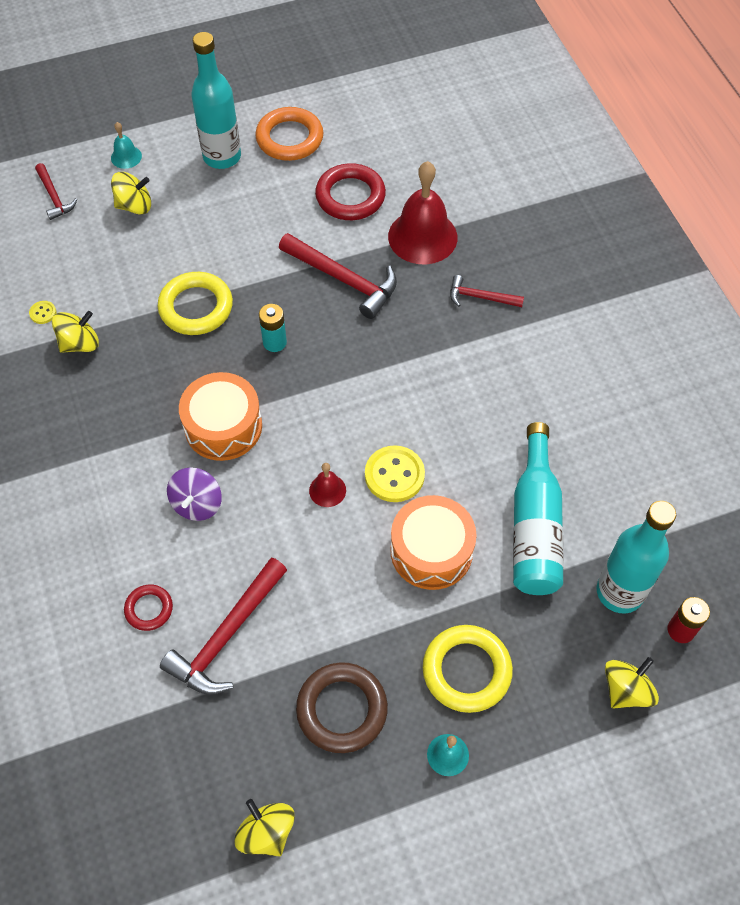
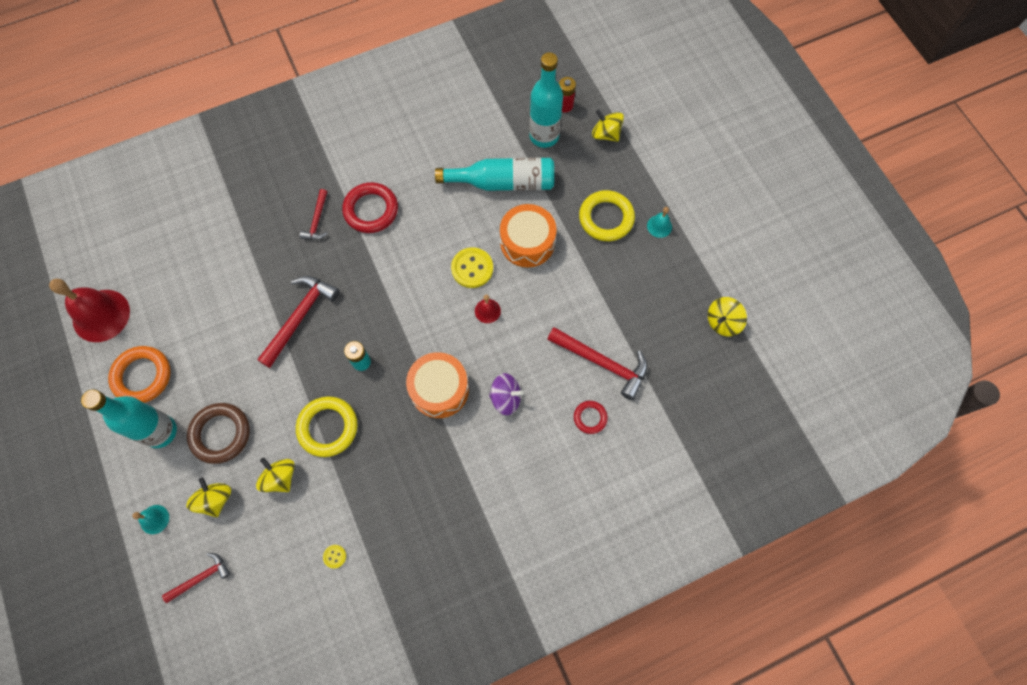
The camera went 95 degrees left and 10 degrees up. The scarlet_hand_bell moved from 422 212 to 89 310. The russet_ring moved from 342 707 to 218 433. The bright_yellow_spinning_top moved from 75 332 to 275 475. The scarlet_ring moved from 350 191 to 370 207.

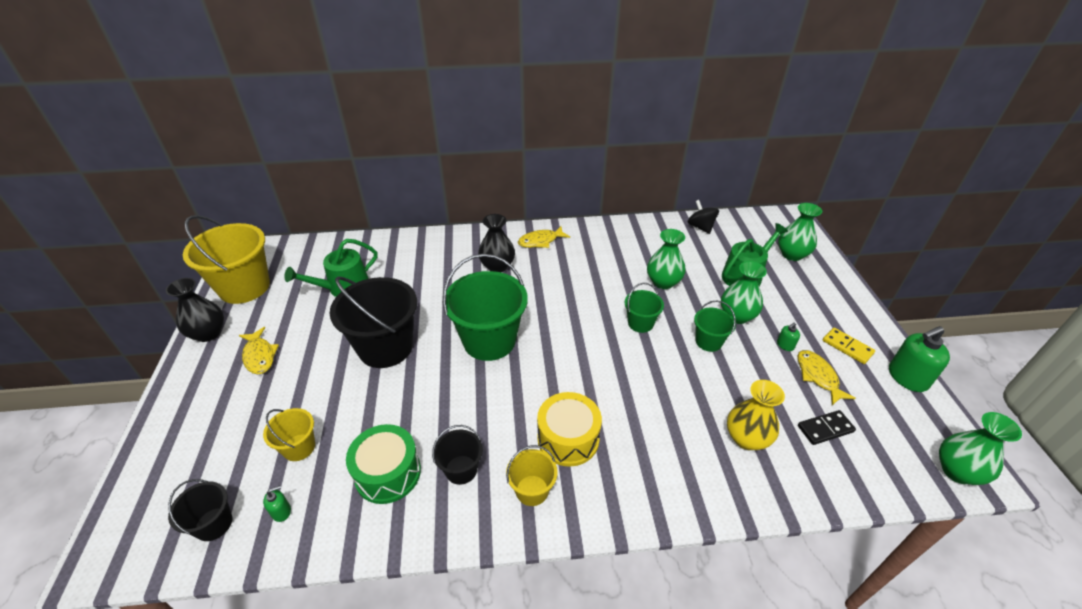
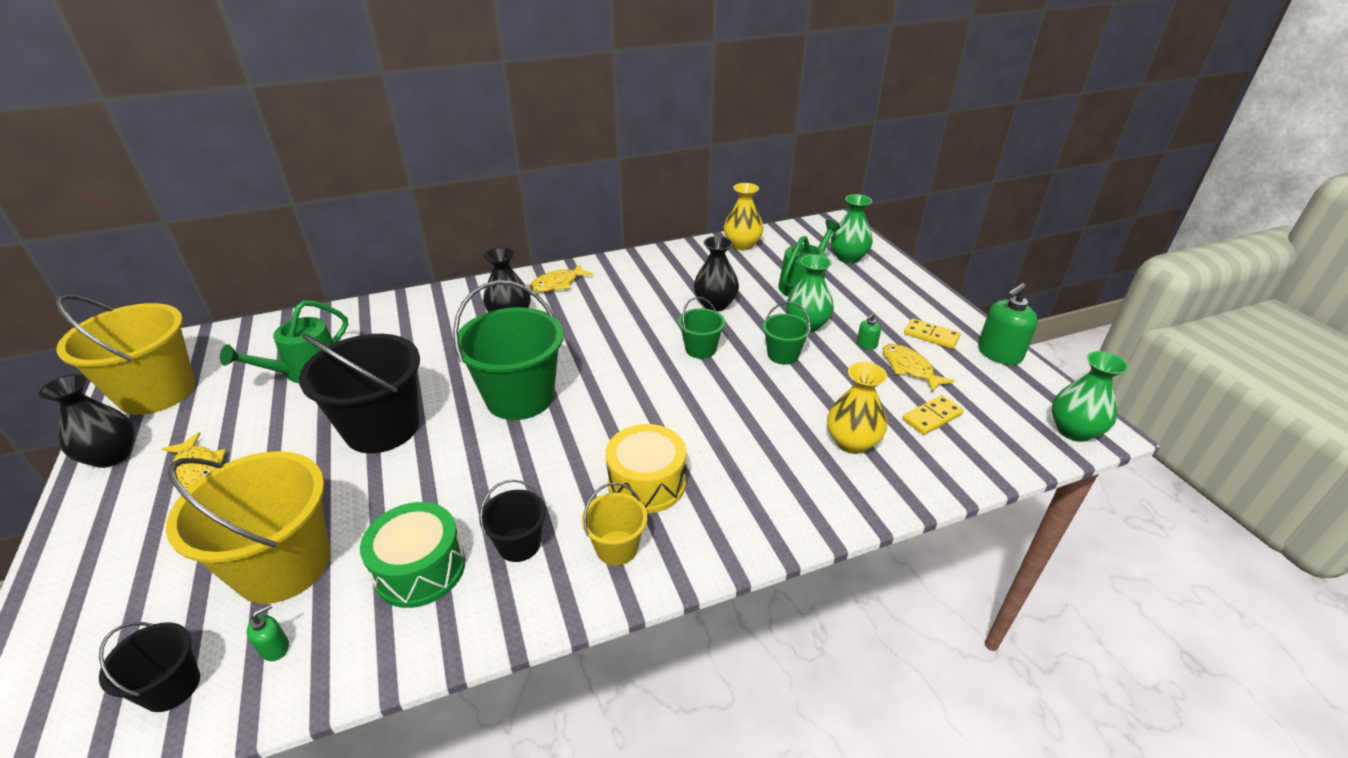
The camera went 15 degrees left and 5 degrees down. The bright_yellow_bucket at 289 434 changed to 2.01 times the size. The green_tall_vase at 666 259 became the jet-black_tall_vase at 716 273. The jet-black_spinning_top at 703 217 was replaced by the bright_yellow_tall_vase at 744 216. The jet-black_domino at 827 427 became the bright_yellow_domino at 933 415.

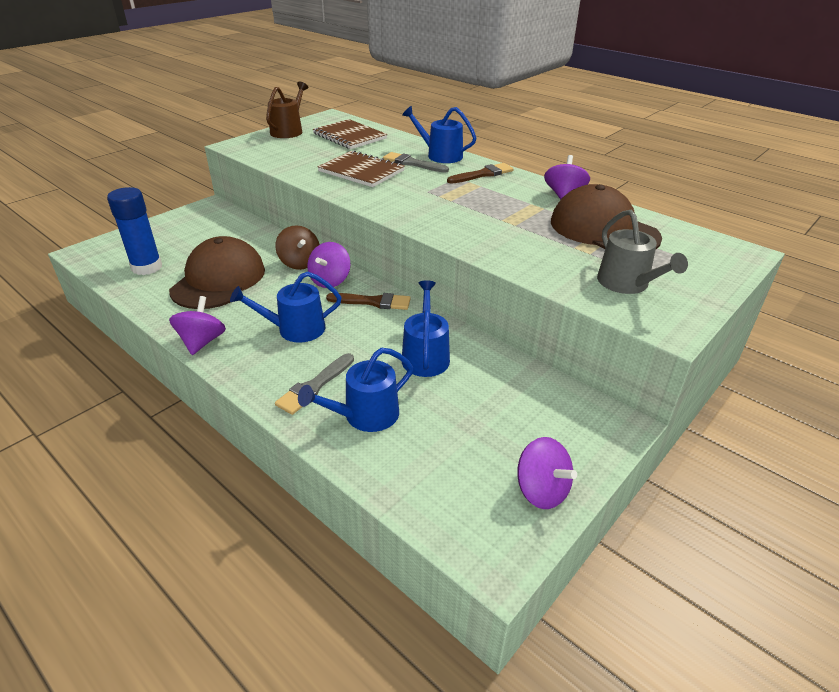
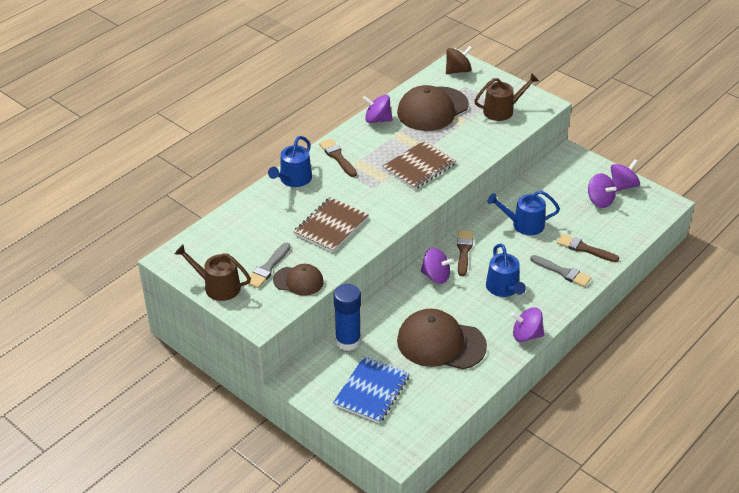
The camera went 90 degrees left and 5 degrees up. The gray_paint_brush moved from 416 162 to 268 265. The russet_cap at 298 280 appeared. The blue_exercise_book at 371 390 appeared. The blue_glue moved from 134 231 to 347 317. The russet_exercise_book moved from 350 134 to 419 165. The russet_spinning_top moved from 297 247 to 459 60. The gray_sprinkling_can at 642 252 became the russet_sprinkling_can at 506 97. The blue_sprinkling_can at 355 390 was replaced by the russet_paint_brush at 588 248. The purple_spinning_top at 602 190 appeared.

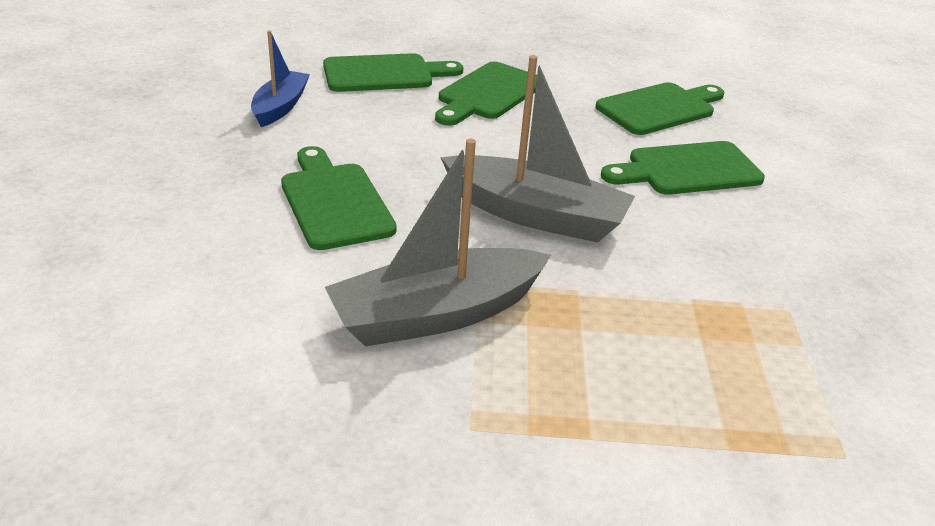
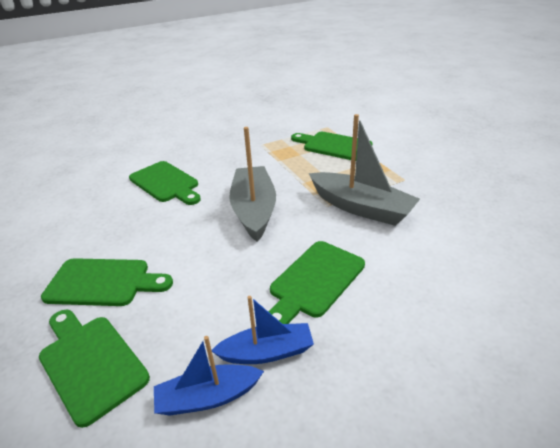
The camera went 115 degrees left and 0 degrees up. The blue_toy_boat at 263 330 appeared. The green_chopping_board moved from 660 108 to 331 146.

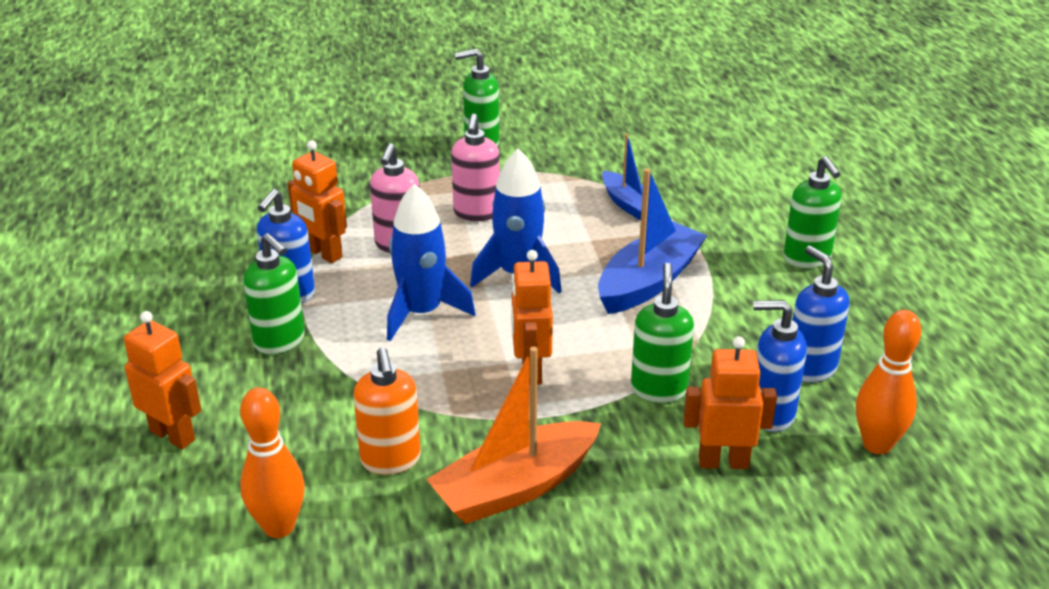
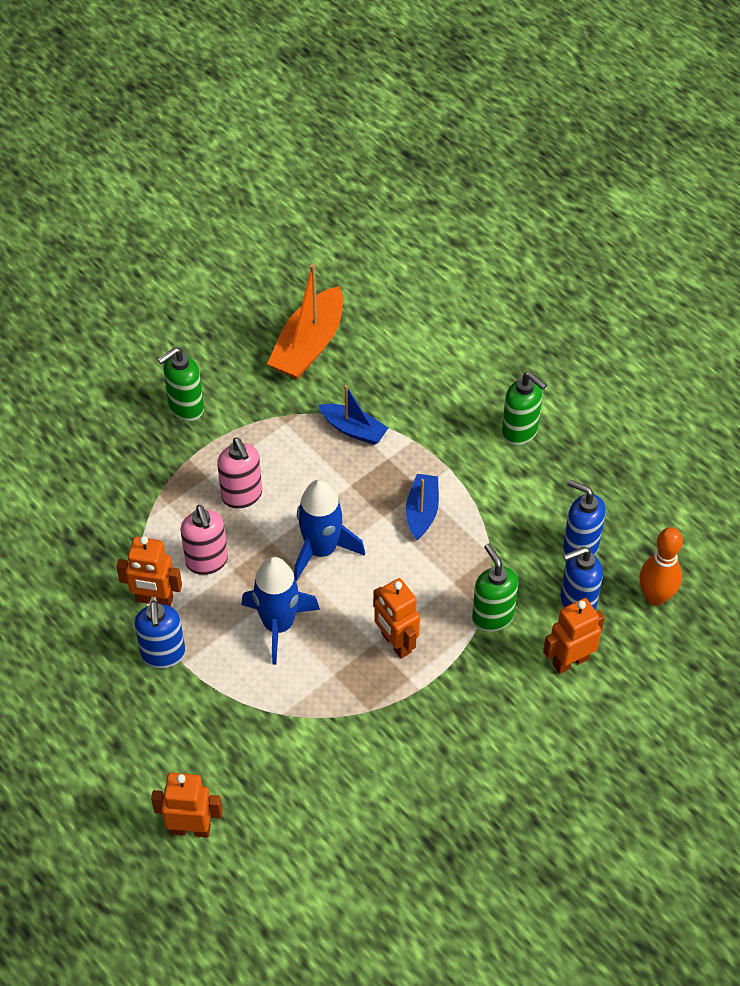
The camera went 30 degrees left and 20 degrees up. The orange-coloured_toy_boat moved from 513 435 to 305 321. The blue_toy_boat at 653 241 changed to 0.60 times the size. The orange-coloured_skittle at 272 462 disappeared. The green_soap_dispenser at 274 293 disappeared. The orange-coloured_soap_dispenser at 387 411 disappeared.

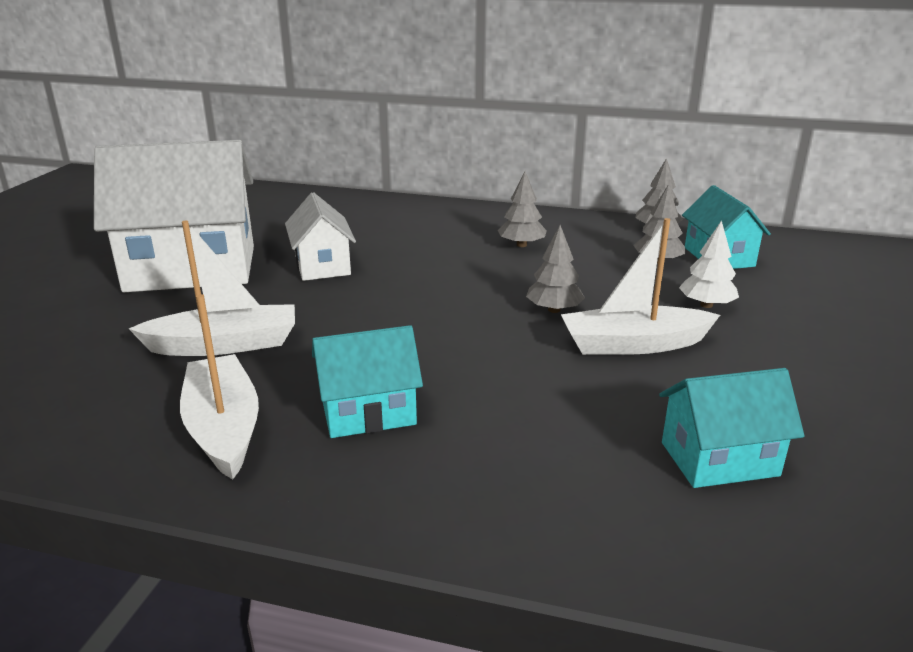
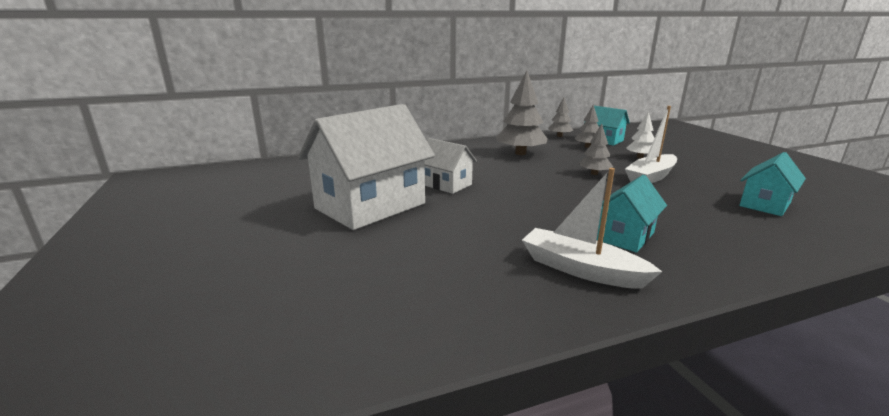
The camera went 35 degrees left and 5 degrees down. The gray_tree at 522 209 changed to 1.81 times the size. The white_toy_boat at 212 288 disappeared.

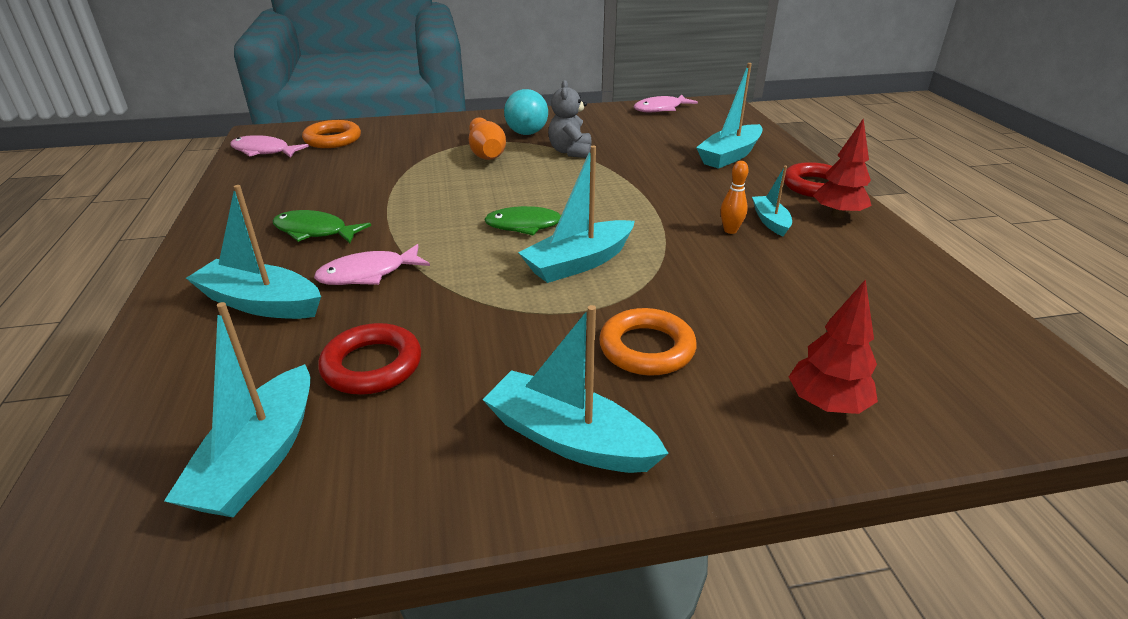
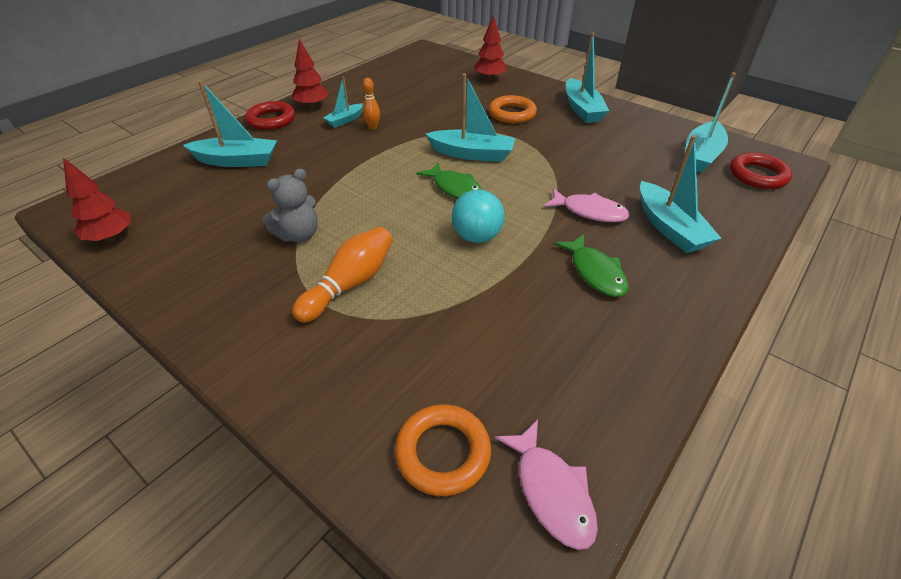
The camera went 130 degrees left and 10 degrees up. The rosy_toy_fish at 666 103 was replaced by the scarlet_tree at 97 200. The turquoise_ball moved from 526 112 to 478 216. The turquoise_toy_boat at 237 409 turned 150 degrees clockwise. The scarlet_ring moved from 369 359 to 761 170.

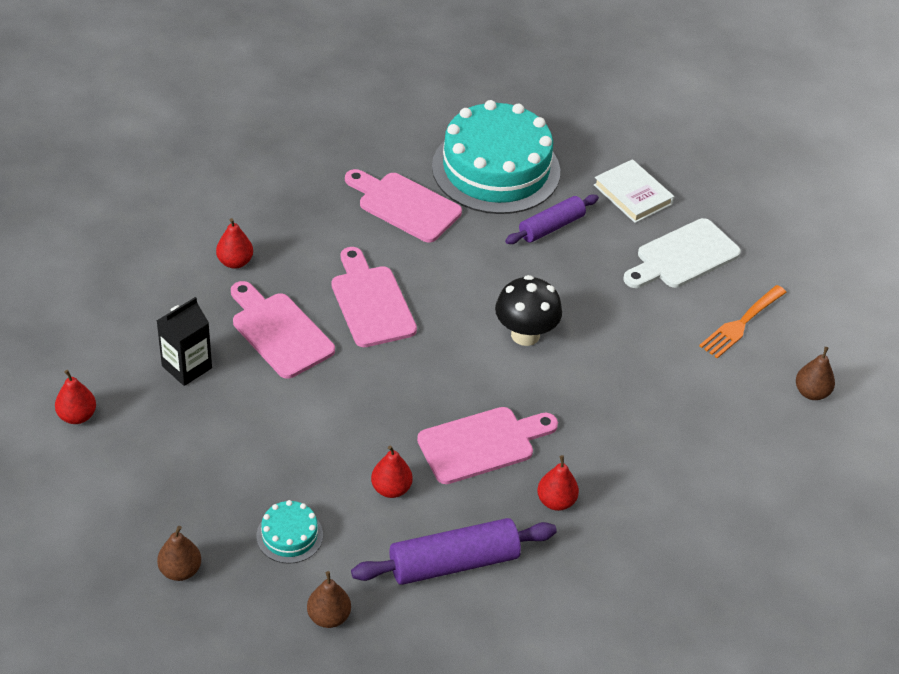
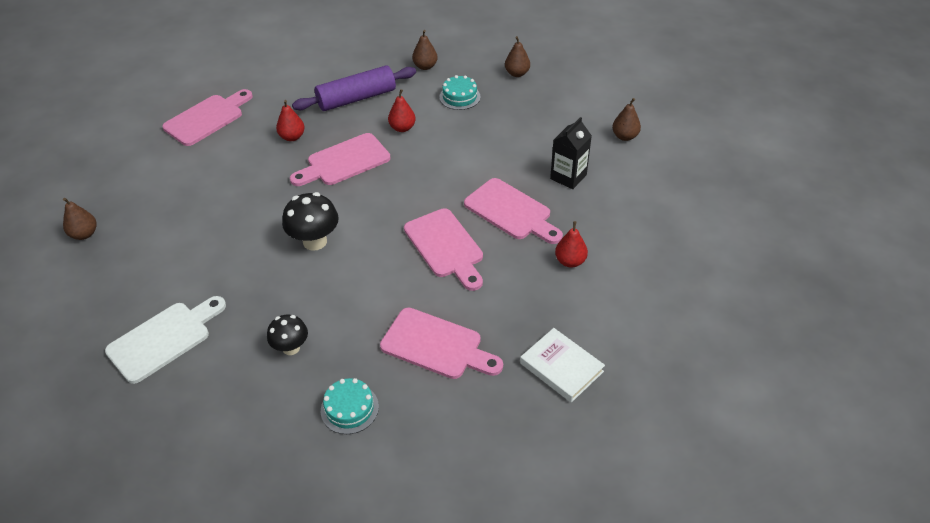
The camera went 175 degrees right and 0 degrees up. The rosy_chopping_board at 207 117 appeared. The purple_rolling_pin at 552 219 was replaced by the jet-black_toadstool at 287 335. The turquoise_cake at 496 157 changed to 0.42 times the size. The white_hardback moved from 634 191 to 562 365. The scarlet_toy_pear at 75 397 became the russet_toy_pear at 626 119. The orange-coloured_table_fork at 743 321 disappeared.

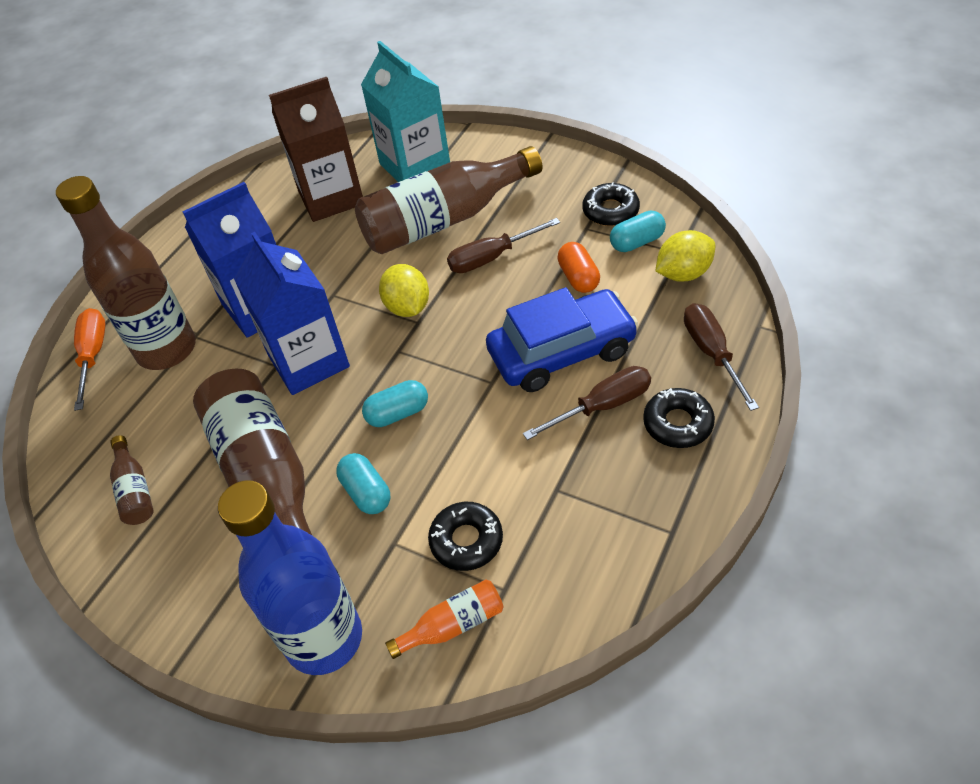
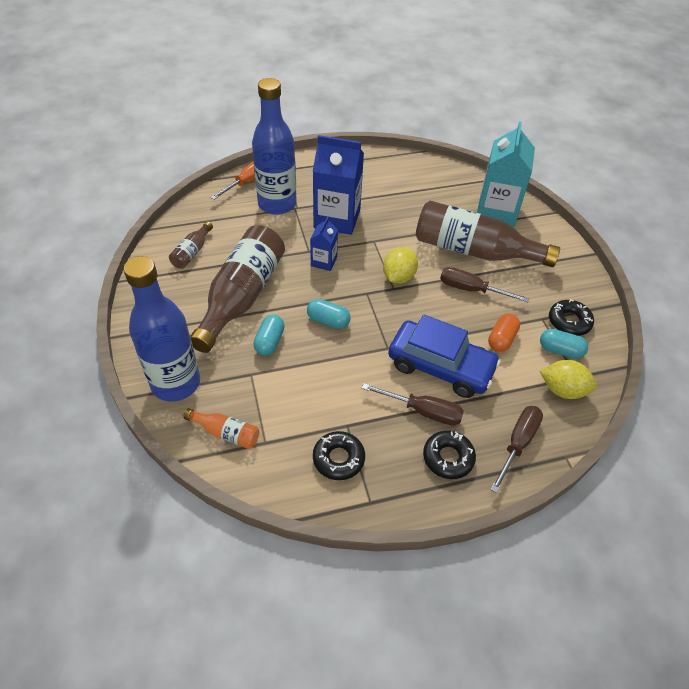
The camera went 40 degrees right and 0 degrees up. The russet_drink_bottle at 126 273 became the blue_drink_bottle at 274 146. The blue_carton at 292 313 changed to 0.51 times the size. The jet-black_glazed_donut moved from 465 536 to 339 455. The russet_carton at 316 149 disappeared.

